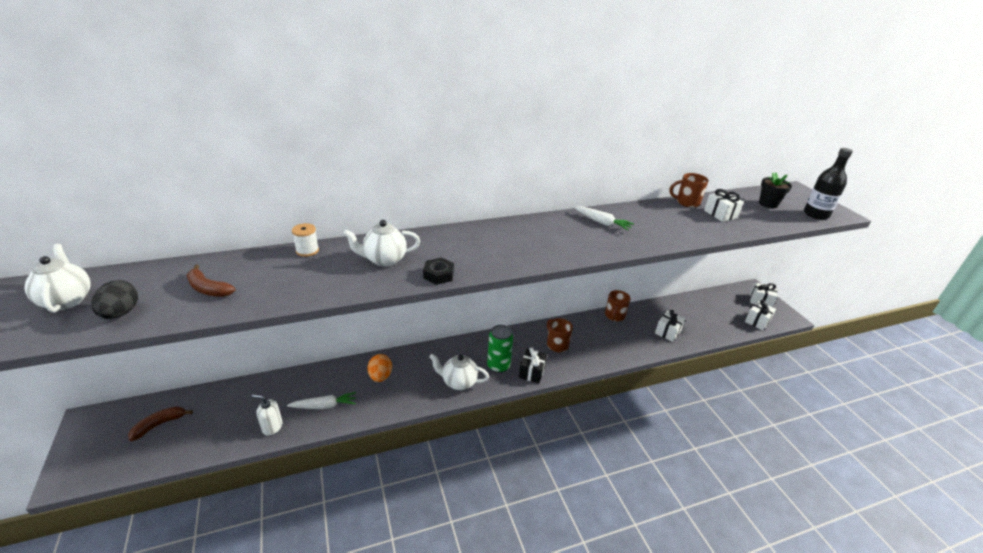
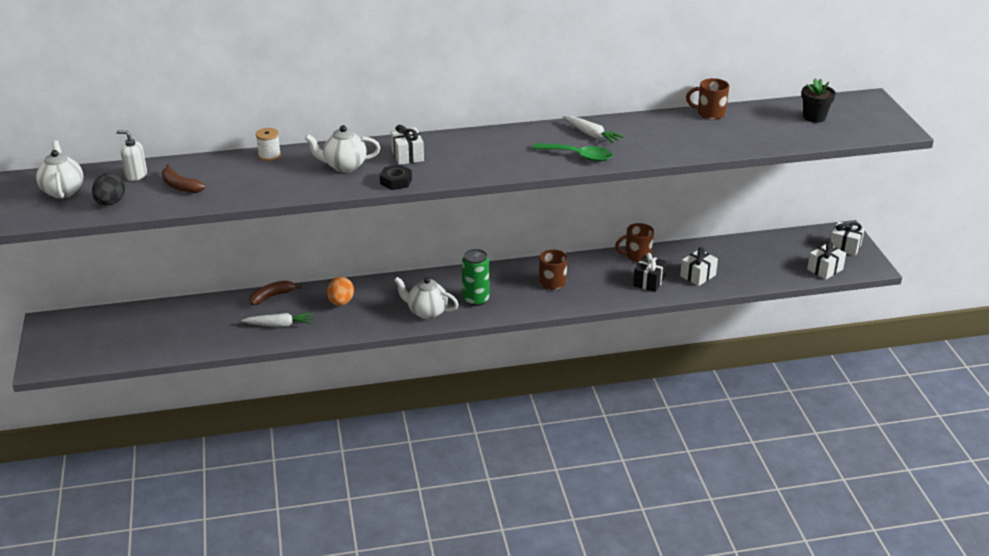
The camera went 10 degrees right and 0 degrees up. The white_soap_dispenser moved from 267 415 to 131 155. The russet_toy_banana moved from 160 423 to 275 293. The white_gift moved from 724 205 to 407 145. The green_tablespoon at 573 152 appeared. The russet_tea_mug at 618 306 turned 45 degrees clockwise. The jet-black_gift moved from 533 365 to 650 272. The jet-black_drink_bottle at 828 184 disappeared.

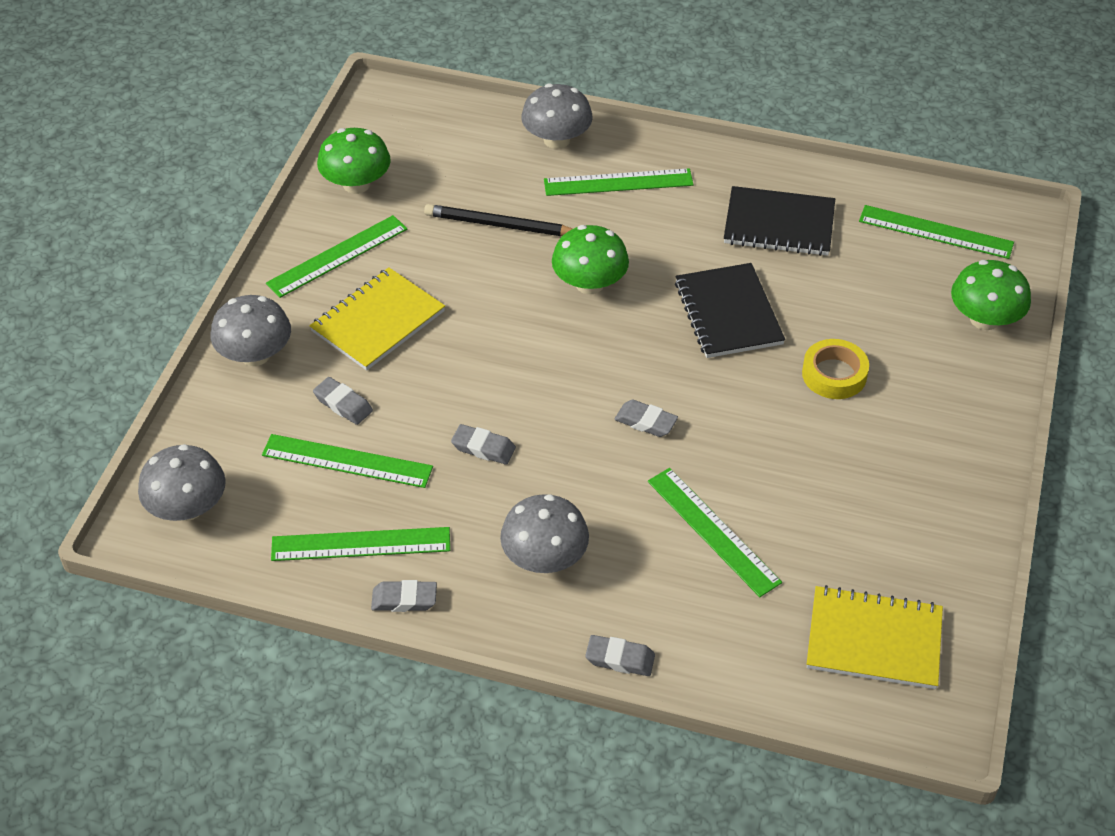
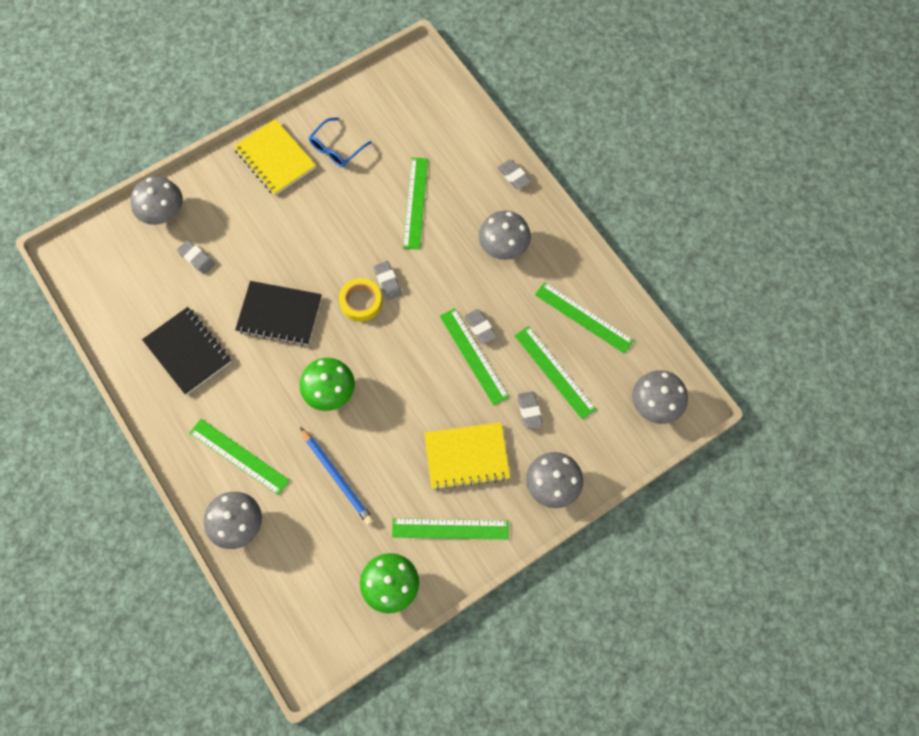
The camera went 140 degrees left and 20 degrees up. The green_toadstool at 991 295 became the gray_toadstool at 157 200. The gray_gum_eraser moved from 404 596 to 196 257. The bright_yellow_exercise_book moved from 875 637 to 274 157. The jet-black_exercise_book at 730 310 turned 75 degrees clockwise. The jet-black_pencil at 498 220 became the blue_pencil at 337 476. The blue_spectacles at 340 142 appeared. The bright_yellow_roll_of_tape moved from 835 369 to 360 300. The green_ruler moved from 936 232 to 474 356.

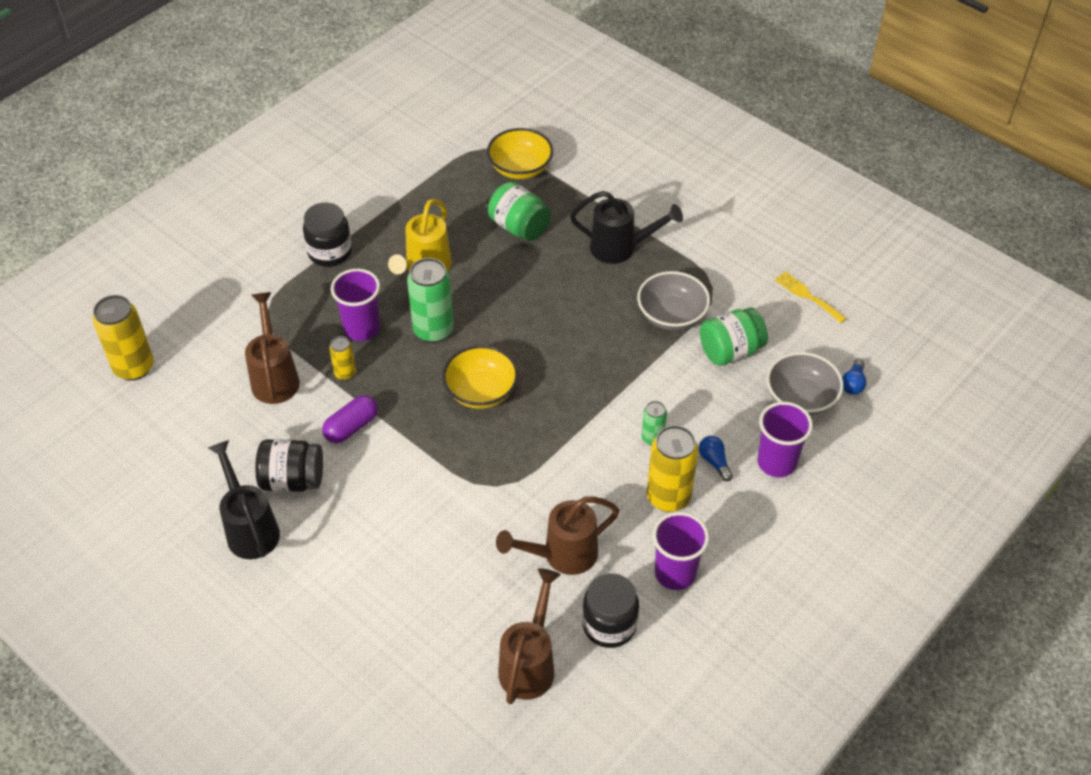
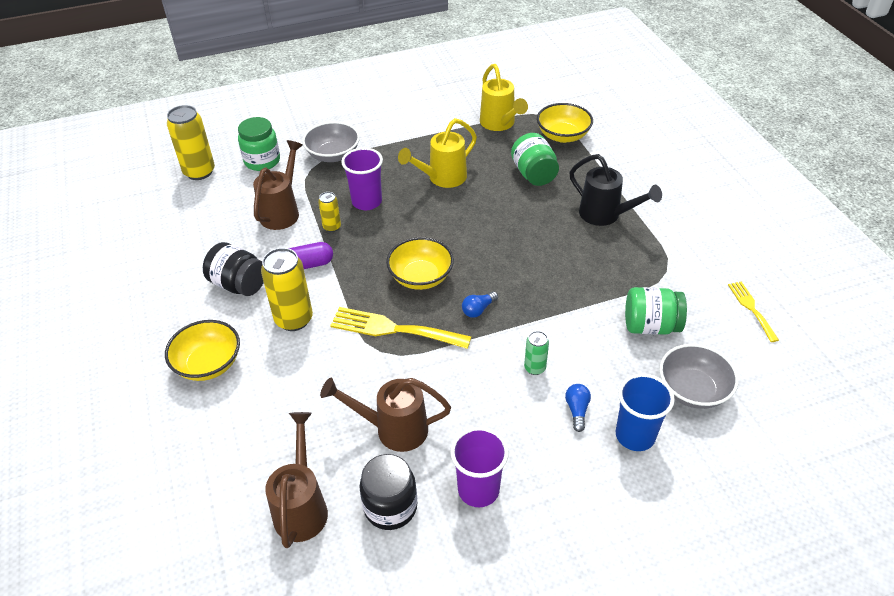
The camera went 30 degrees right and 5 degrees down. The bright_yellow_serving_bowl at 202 350 appeared. The green_preserve_jar at 259 144 appeared. The bright_yellow_soda_can moved from 672 468 to 287 289. The russet_sprinkling_can at 529 636 turned 45 degrees counterclockwise. The gray_serving_bowl moved from 673 300 to 331 141. The bright_yellow_table_fork at 400 328 appeared. The blue_bulb moved from 854 376 to 480 304. The bright_yellow_sprinkling_can at 504 97 appeared. The purple_tumbler at 785 439 became the blue_tumbler at 645 412. The jet-black_sprinkling_can at 244 499 disappeared. The jet-black_preserve_jar at 327 234 disappeared. The green_soda_can at 430 300 disappeared.

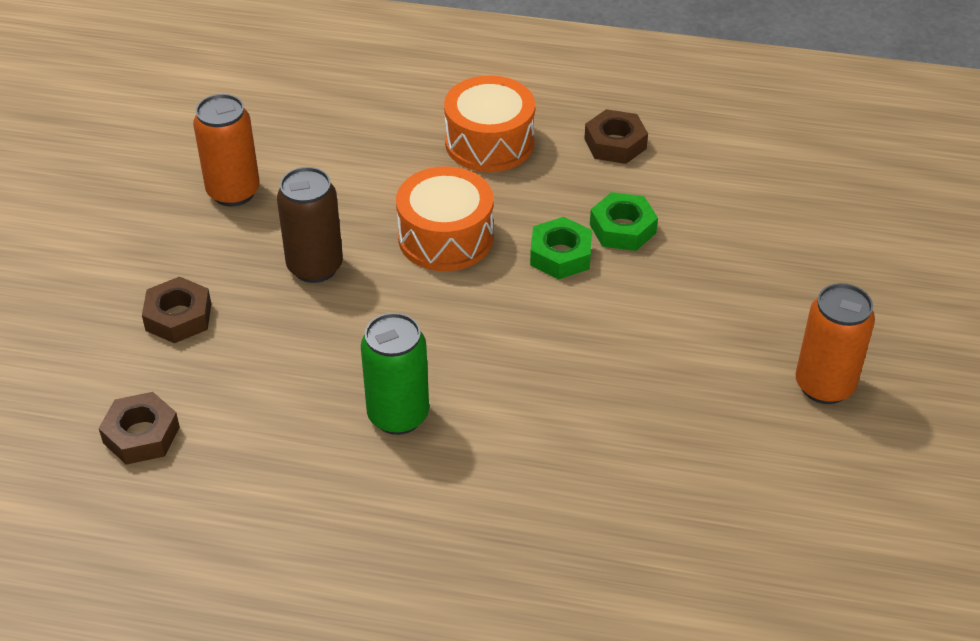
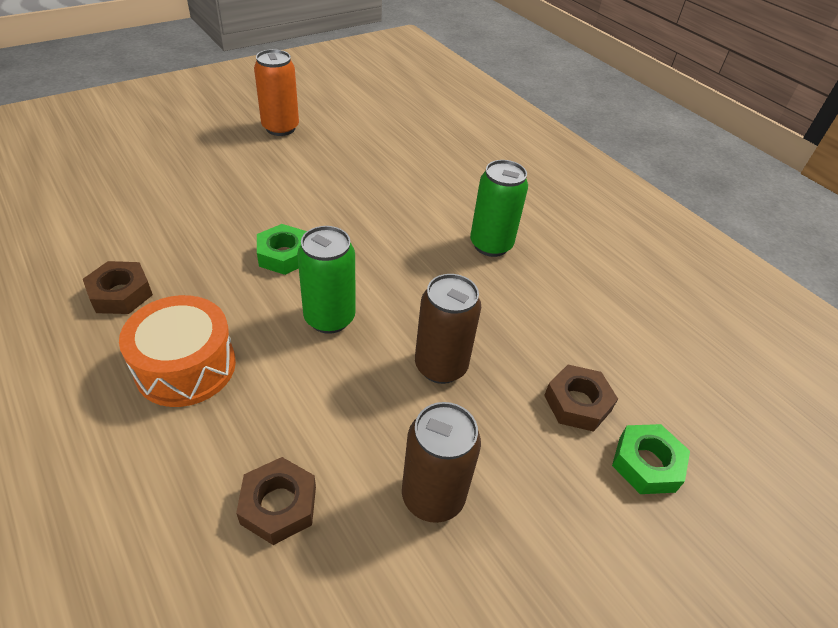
The camera went 140 degrees left and 0 degrees up. The russet_hex_nut moved from 139 428 to 276 501. The orange-coloured_snare_drum at 444 218 was replaced by the green_soda_can at 326 280. The orange-coloured_soda_can at 226 150 became the russet_soda_can at 441 462. The green_hex_nut moved from 624 221 to 651 459.

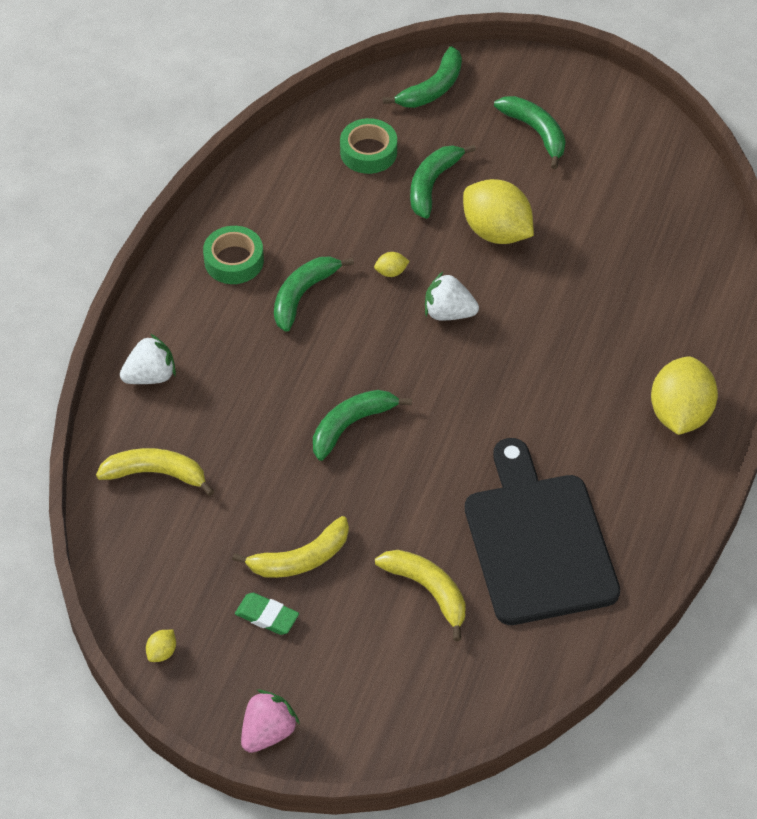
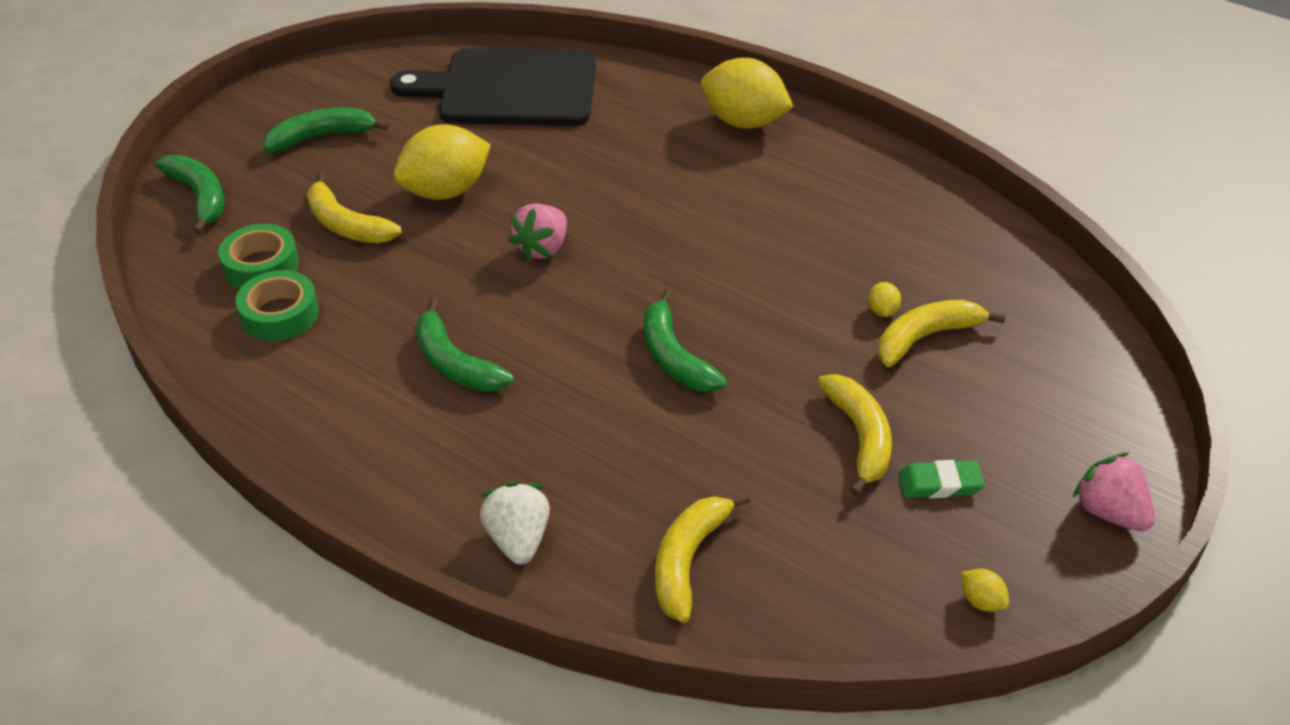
The camera went 75 degrees left and 10 degrees down. The green_roll_of_tape moved from 233 255 to 277 305. The green_toy_banana at 443 182 became the bright_yellow_toy_banana at 354 207. The jet-black_chopping_board moved from 542 531 to 493 87. The white_berry at 452 296 became the rosy_berry at 537 232. The bright_yellow_toy_lemon moved from 392 264 to 884 299. The green_gum_eraser at 267 614 turned 45 degrees clockwise.

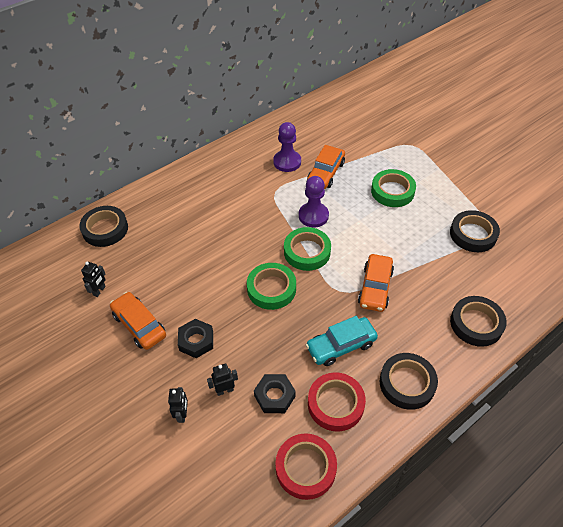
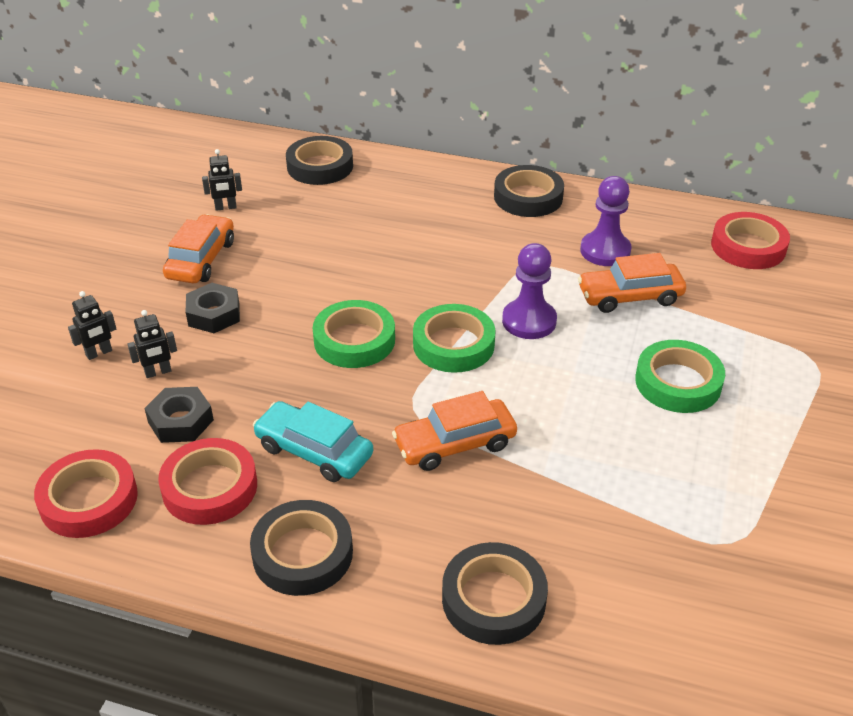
The camera went 55 degrees right and 10 degrees down. The jet-black_robot at 222 379 turned 120 degrees clockwise. The jet-black_roll_of_tape moved from 475 231 to 529 191. The scarlet_roll_of_tape at 750 240 appeared.

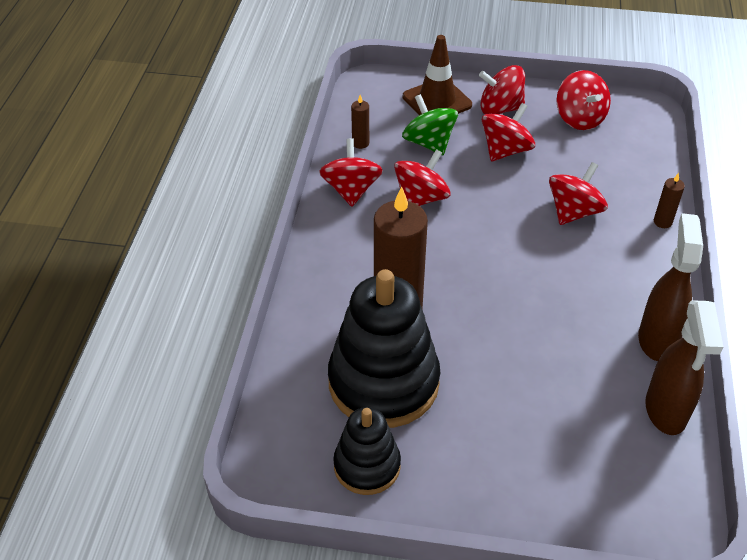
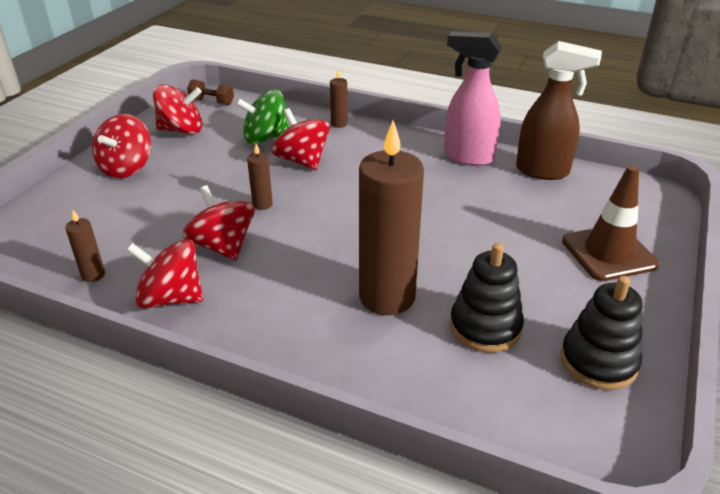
The camera went 75 degrees left and 10 degrees down. The russet_free_weight at 210 92 appeared. The green_spinning_top moved from 430 124 to 262 116. The russet_pillar_candle at 260 177 appeared. The russet_spray_bottle at 670 287 became the rosy_spray_bottle at 473 98. The jet-black_ring_stacker at 384 348 changed to 0.56 times the size. The russet_traffic_cone moved from 437 75 to 610 223. The scarlet_spinning_top at 508 132 disappeared.

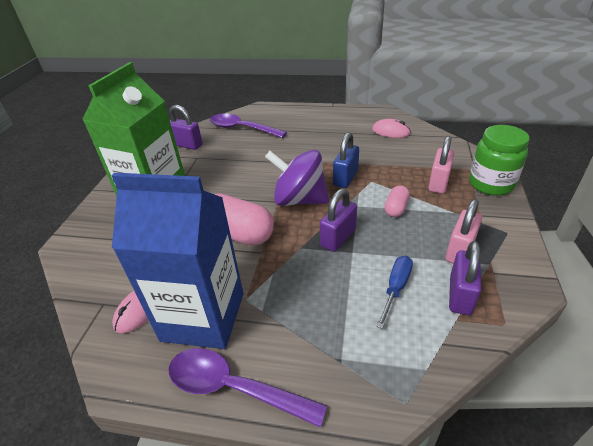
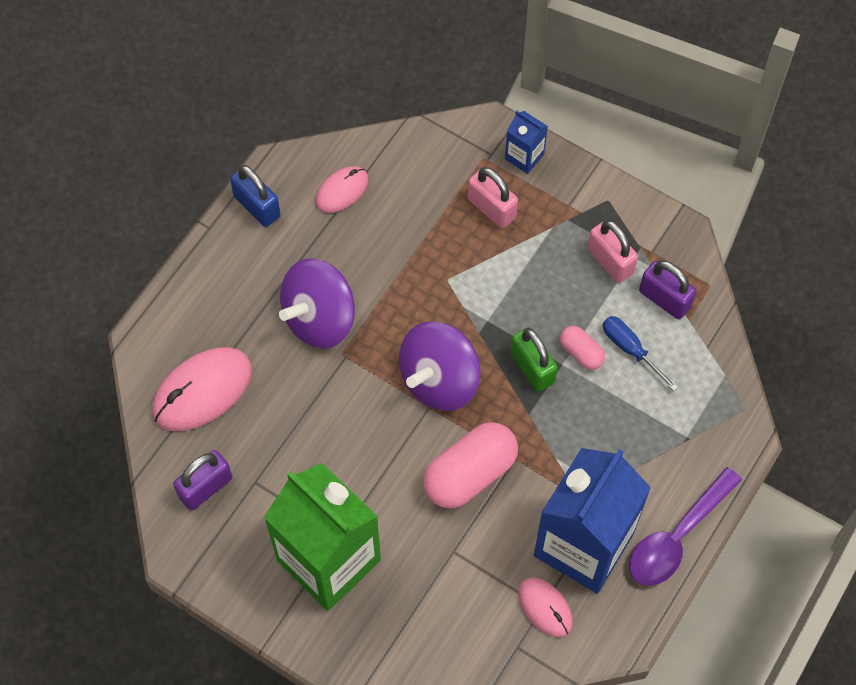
The camera went 70 degrees left and 25 degrees up. The purple_tablespoon at 248 126 was replaced by the rosy_PC_mouse at 202 389. The blue_lock moved from 346 160 to 255 196. The purple_spinning_top at 317 303 appeared. The green_preserve_jar at 499 160 was replaced by the blue_carton at 526 142. The purple_lock at 338 220 became the green_lock at 534 359. The rosy_pill moved from 397 201 to 582 348.

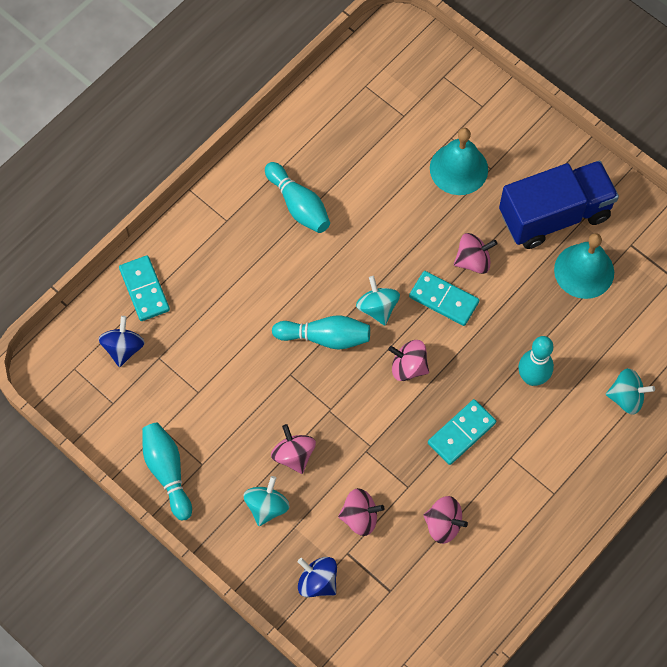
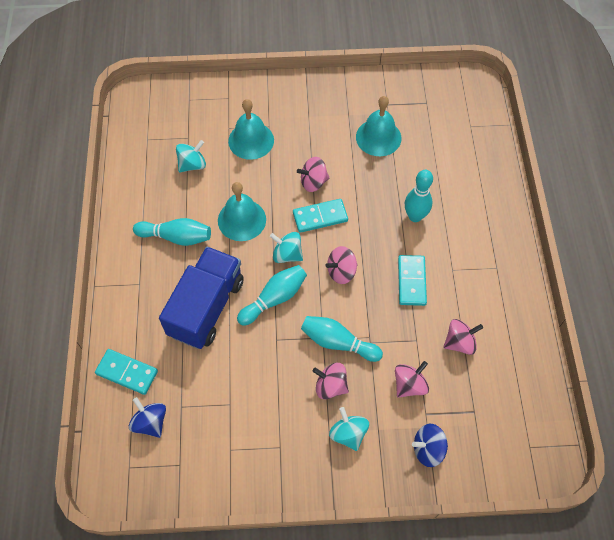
The camera went 45 degrees left and 5 degrees down. The blue_lorry moved from 559 205 to 201 298. The turquoise_spinning_top moved from 630 391 to 191 156. The turquoise_hand_bell at 242 211 appeared. The rosy_spinning_top at 475 253 turned 135 degrees counterclockwise. The turquoise_skittle moved from 167 471 to 342 339.

